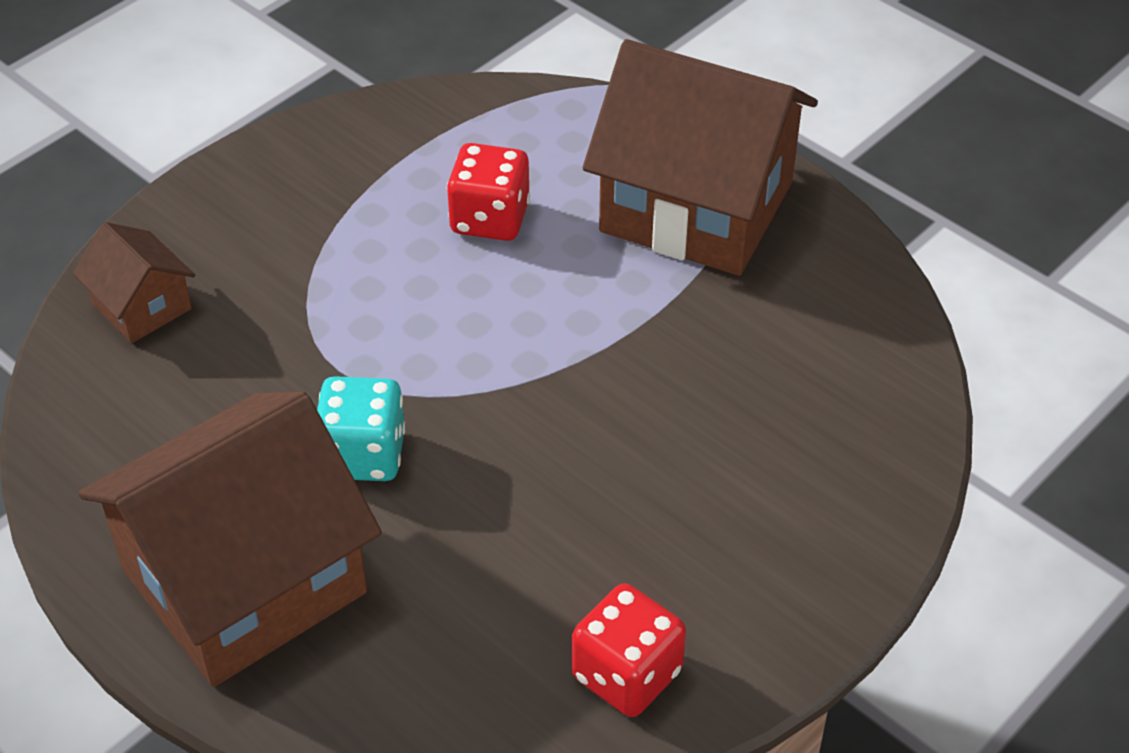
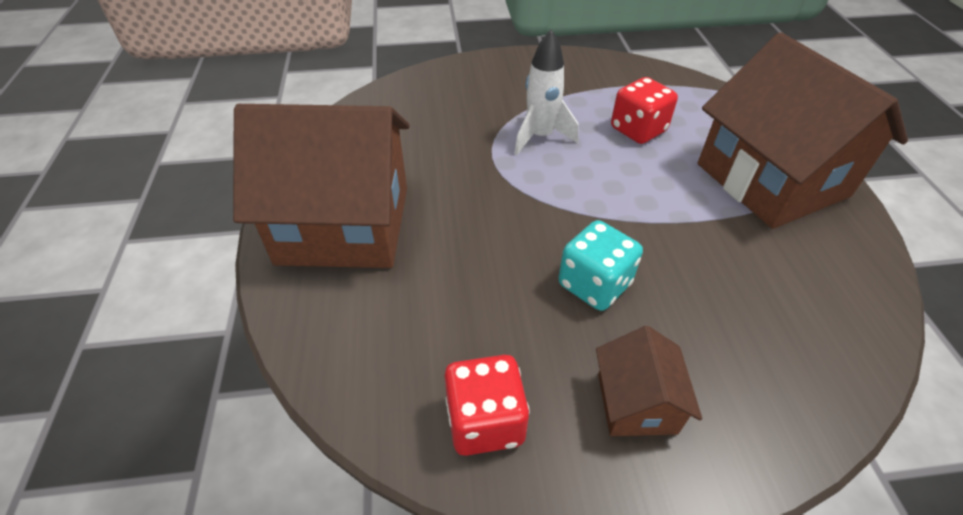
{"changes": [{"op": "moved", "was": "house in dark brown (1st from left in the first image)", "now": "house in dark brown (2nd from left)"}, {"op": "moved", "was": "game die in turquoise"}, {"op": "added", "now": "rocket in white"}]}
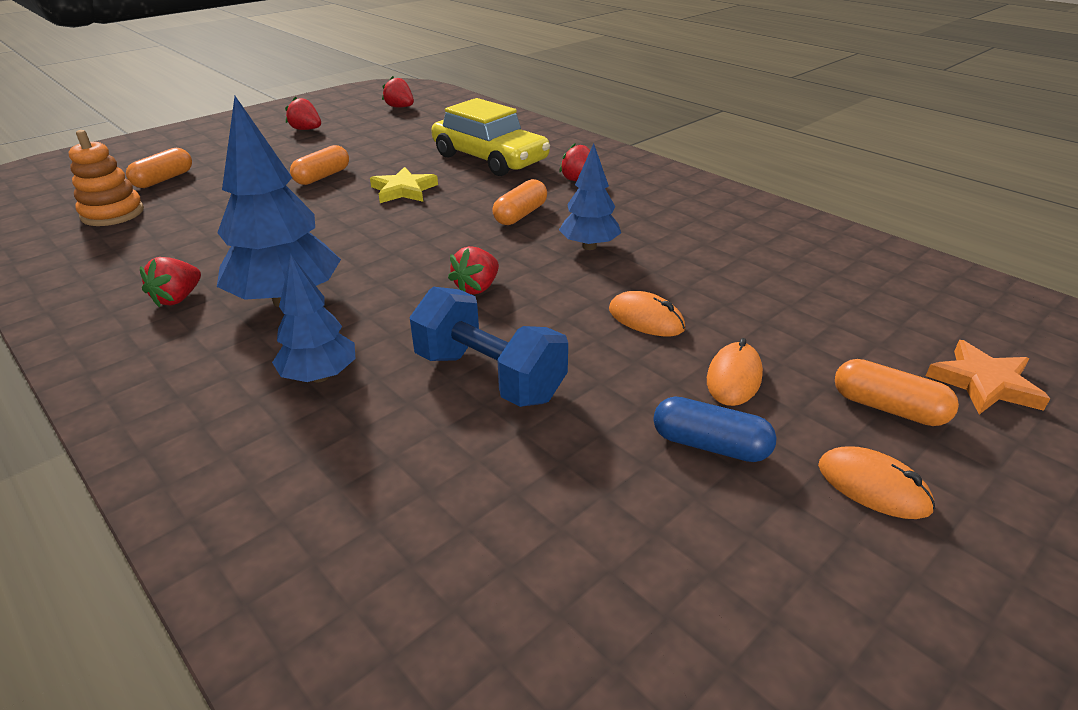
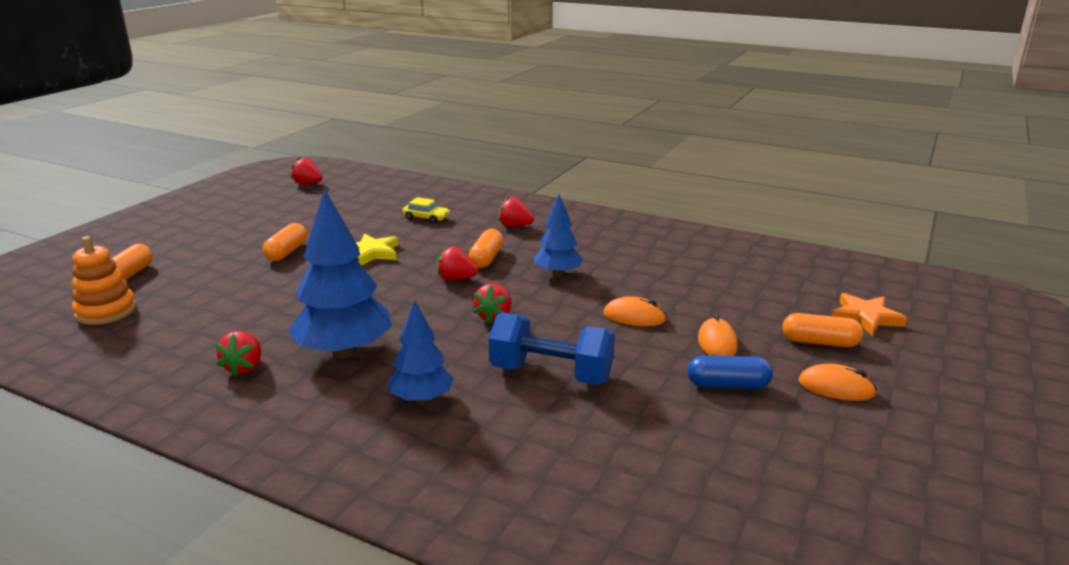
{"changes": [{"op": "moved", "was": "berry in crimson (2nd from left in the first image)", "now": "berry in crimson (3rd from left)"}, {"op": "resized", "was": "toy car in bright yellow", "ratio": 0.42}]}
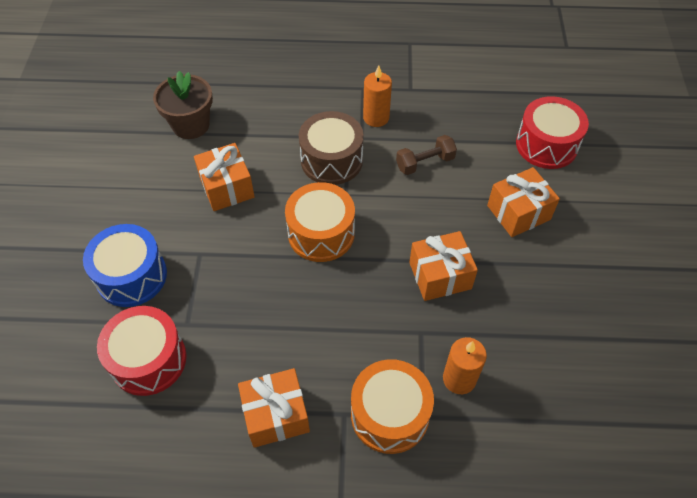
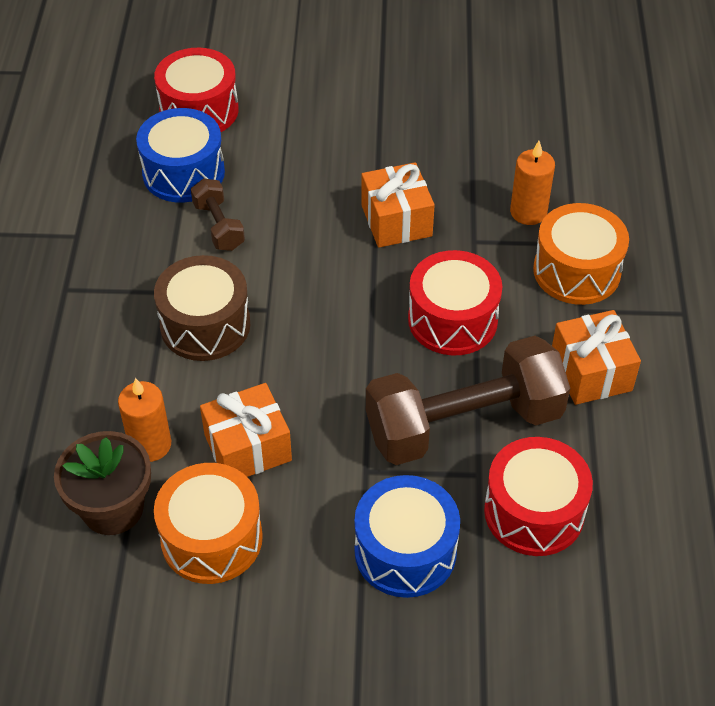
{"changes": [{"op": "moved", "was": "snare drum in orange (1st from left)"}, {"op": "moved", "was": "pillar candle in orange (1st from left)"}, {"op": "removed", "was": "present in orange (4th from left)"}, {"op": "added", "now": "snare drum in blue (1st from left)"}, {"op": "added", "now": "hand weight in dark brown (2nd from left)"}, {"op": "added", "now": "snare drum in crimson (2nd from left)"}]}
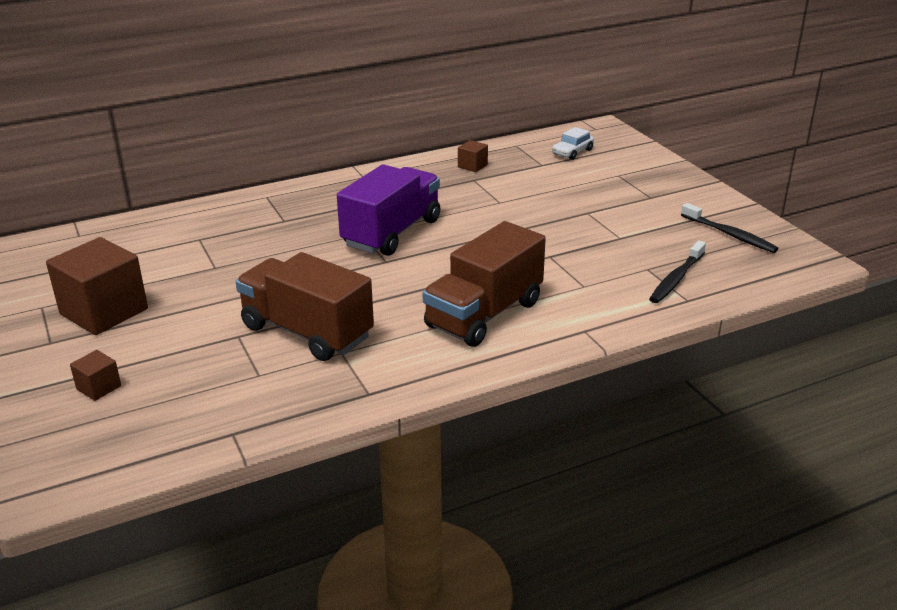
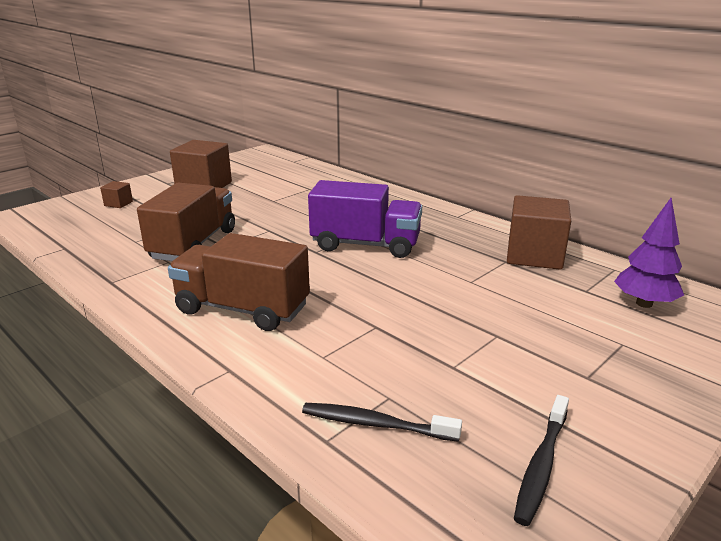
{"changes": [{"op": "resized", "was": "block in dark brown (3rd from left)", "ratio": 2.2}, {"op": "replaced", "was": "toy car in white", "now": "fir tree in purple"}]}
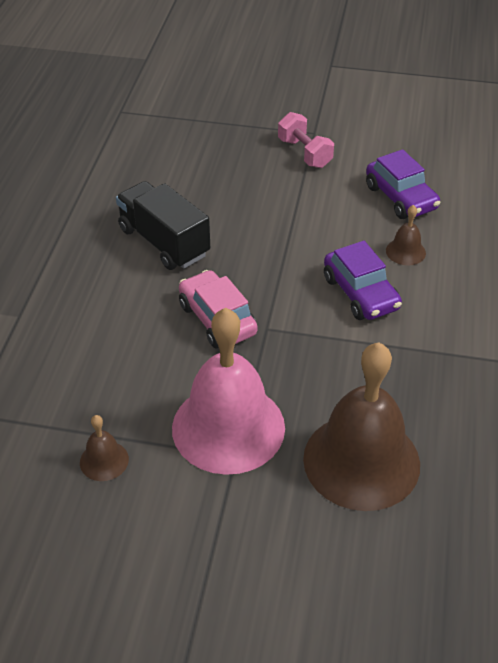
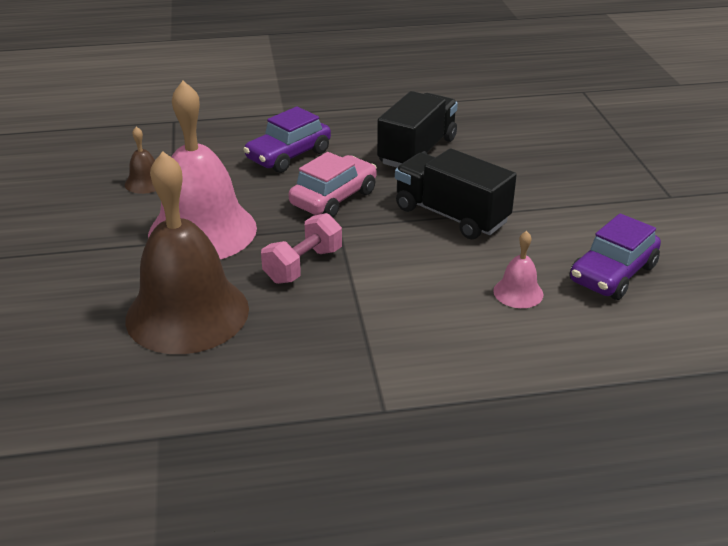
{"changes": [{"op": "moved", "was": "hand weight in rose-pink"}, {"op": "moved", "was": "toy car in purple (1st from left)"}, {"op": "recoloured", "was": "school bell in dark brown (3rd from left)", "now": "school bell in rose-pink (2nd from left)"}, {"op": "added", "now": "toy truck in jet-black (2nd from left)"}]}
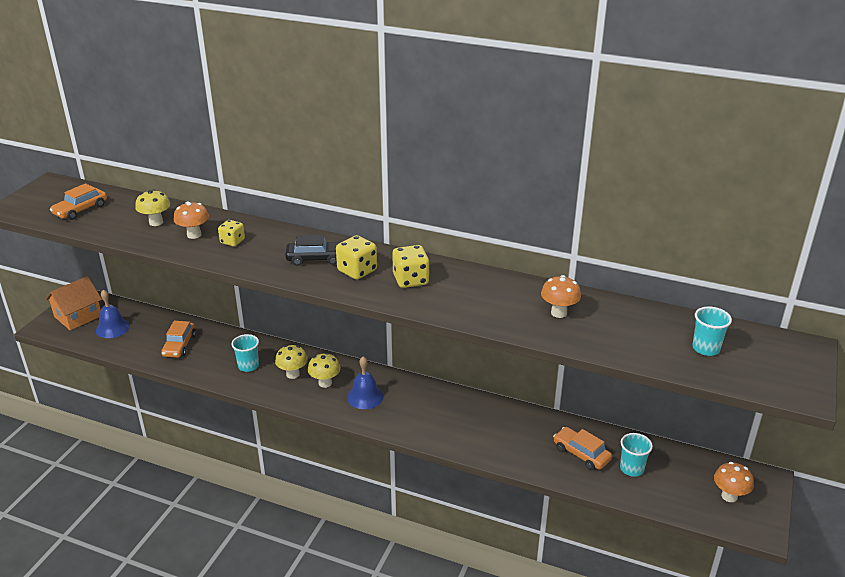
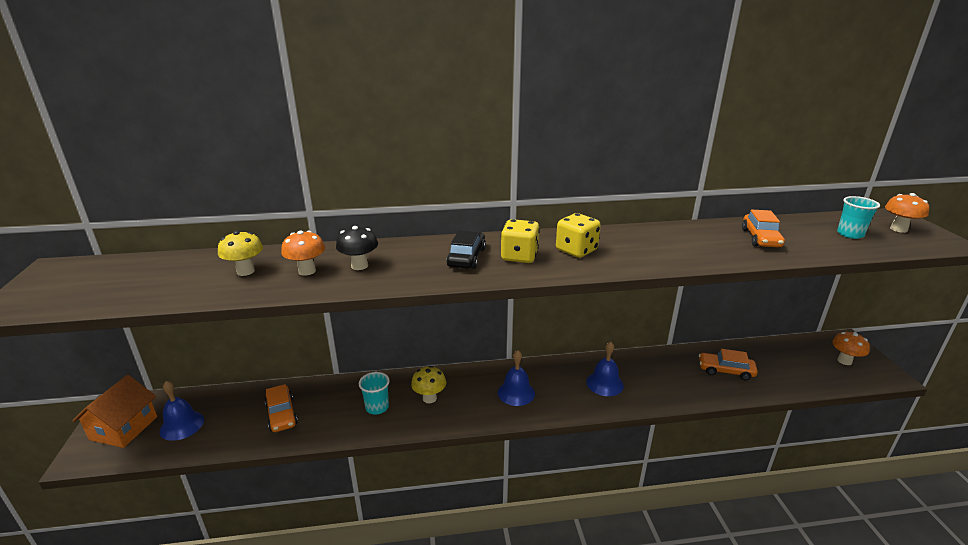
{"changes": [{"op": "moved", "was": "toy car in orange (1st from left in the first image)", "now": "toy car in orange (3rd from left)"}, {"op": "replaced", "was": "game die in bright yellow (1st from left)", "now": "toadstool in jet-black"}, {"op": "turned", "was": "toy car in jet-black", "clockwise": -45}, {"op": "removed", "was": "toadstool in bright yellow (3rd from left)"}, {"op": "moved", "was": "toadstool in orange (2nd from left in the first image)", "now": "toadstool in orange (3rd from left)"}, {"op": "removed", "was": "beaker in turquoise (2nd from left)"}, {"op": "added", "now": "school bell in blue (3rd from left)"}]}
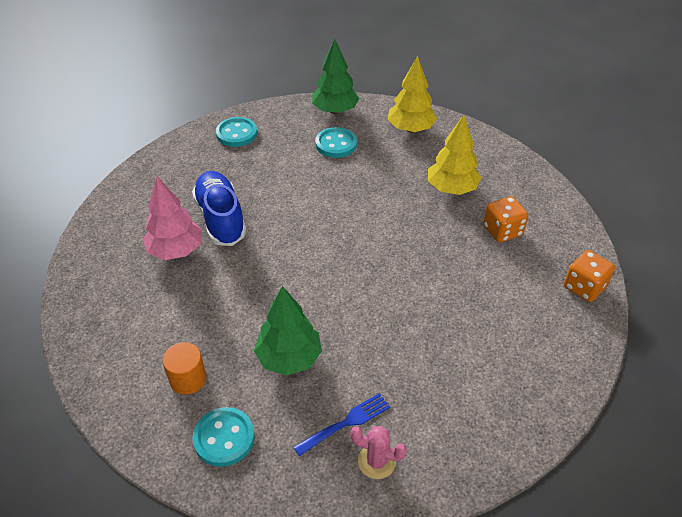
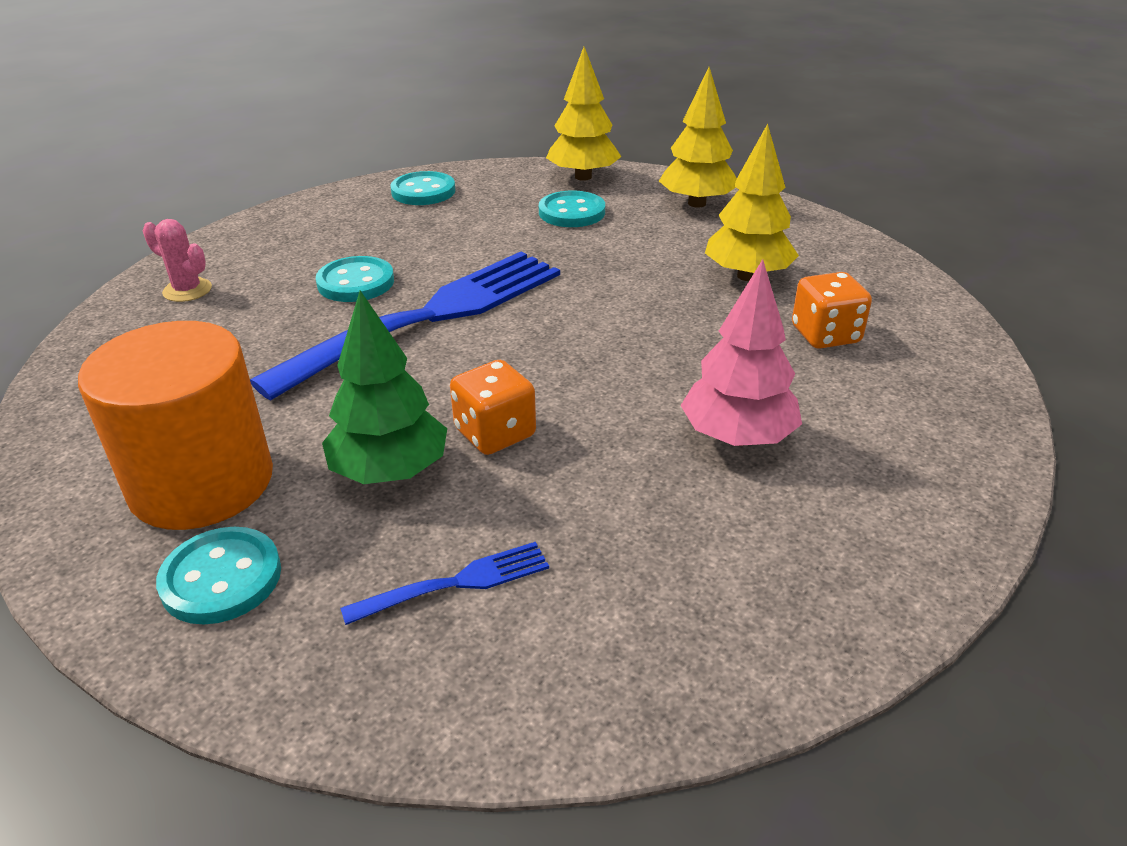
{"changes": [{"op": "moved", "was": "fir tree in rose-pink"}, {"op": "resized", "was": "cylinder in orange", "ratio": 2.11}, {"op": "replaced", "was": "lace-up shoe in blue", "now": "sewing button in turquoise (2nd from left)"}, {"op": "recoloured", "was": "fir tree in emerald (2nd from left)", "now": "fir tree in bright yellow (1st from left)"}, {"op": "moved", "was": "saguaro cactus in rose-pink"}, {"op": "moved", "was": "game die in orange (2nd from left in the first image)", "now": "game die in orange (1st from left)"}, {"op": "added", "now": "fork in blue (1st from left)"}]}
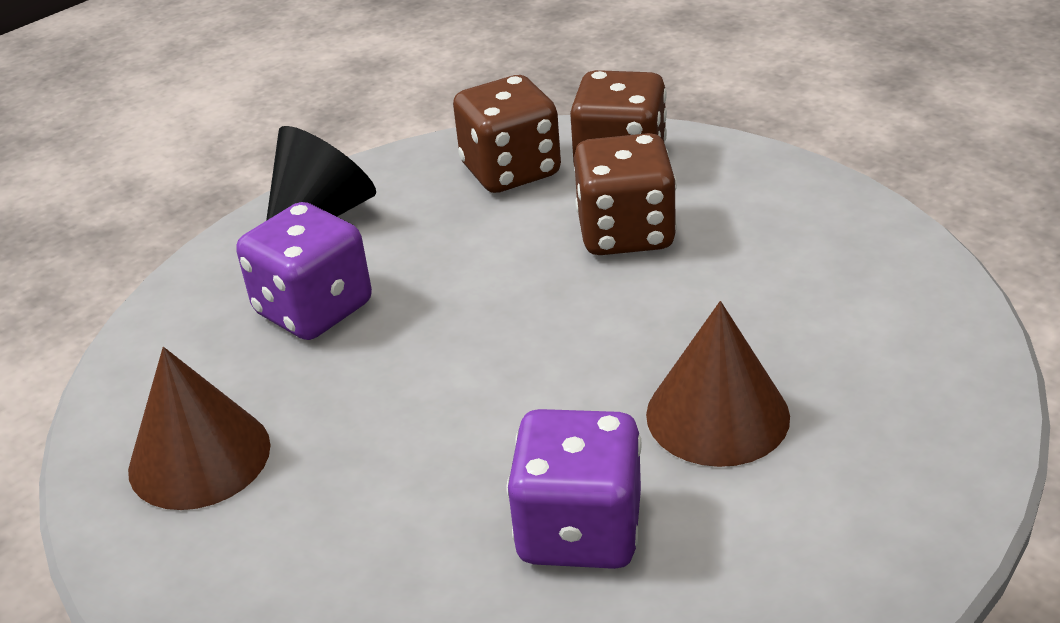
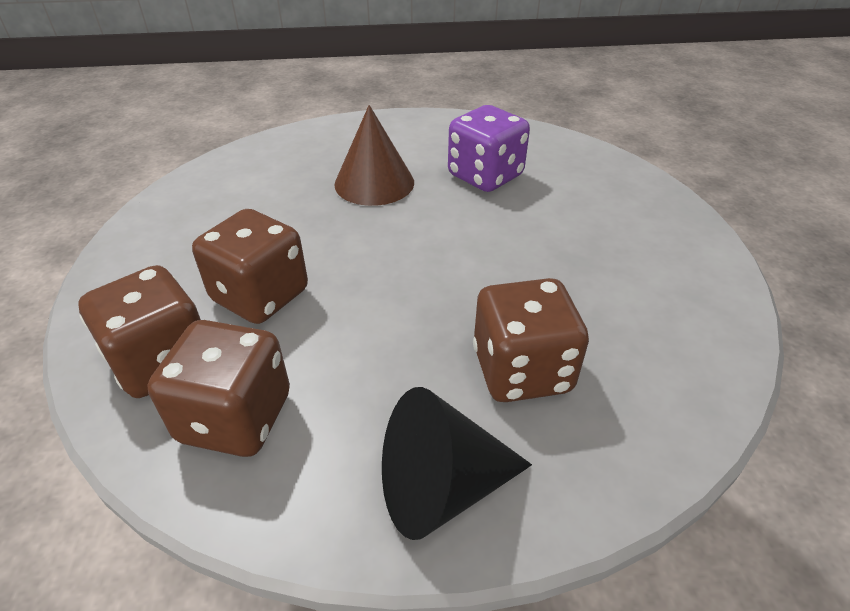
{"changes": [{"op": "removed", "was": "cone in dark brown (1st from left)"}, {"op": "recoloured", "was": "game die in purple (1st from left)", "now": "game die in dark brown (4th from left)"}]}
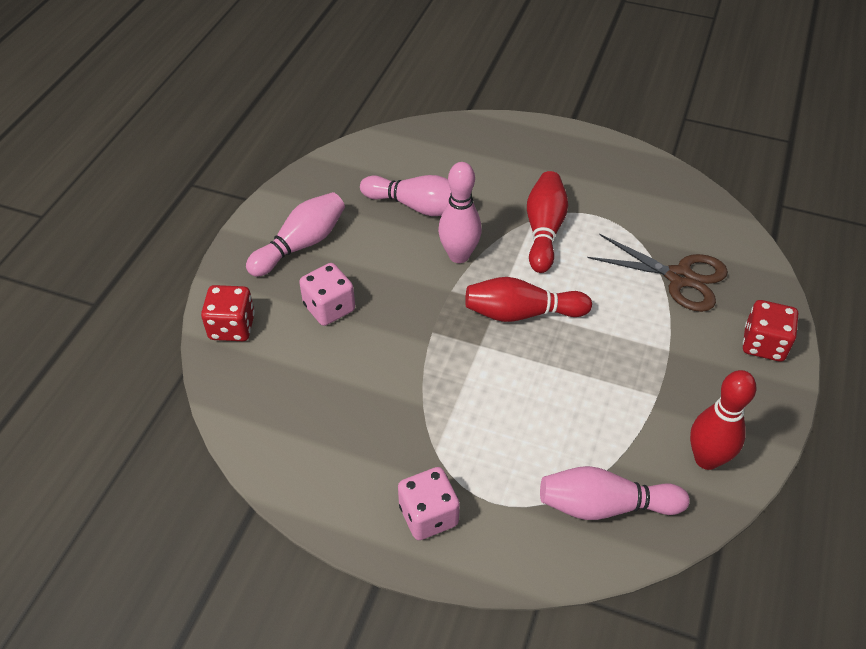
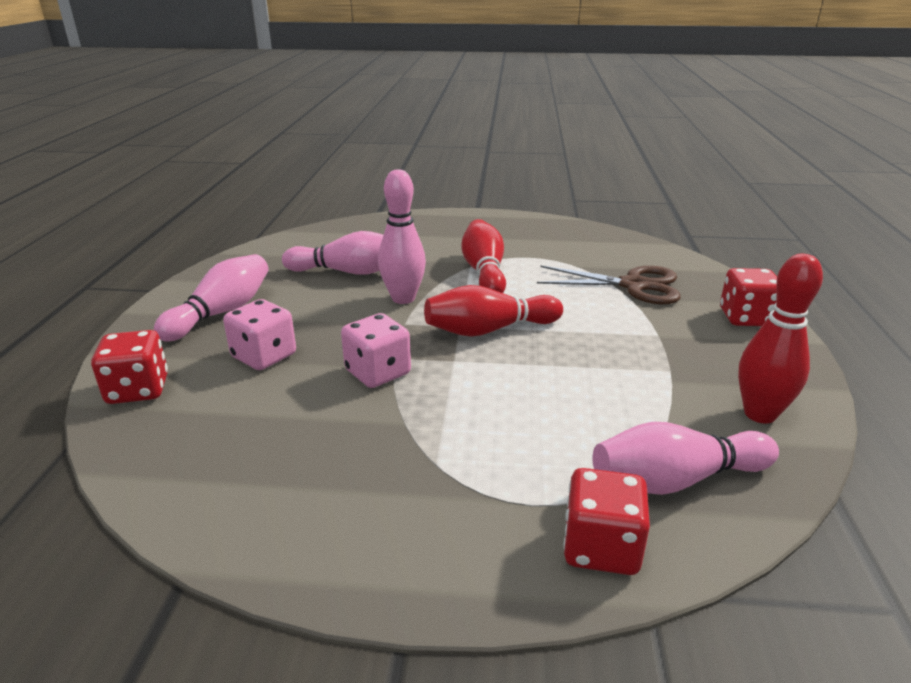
{"changes": [{"op": "moved", "was": "game die in rose-pink (2nd from left)"}, {"op": "added", "now": "game die in crimson (2nd from left)"}]}
